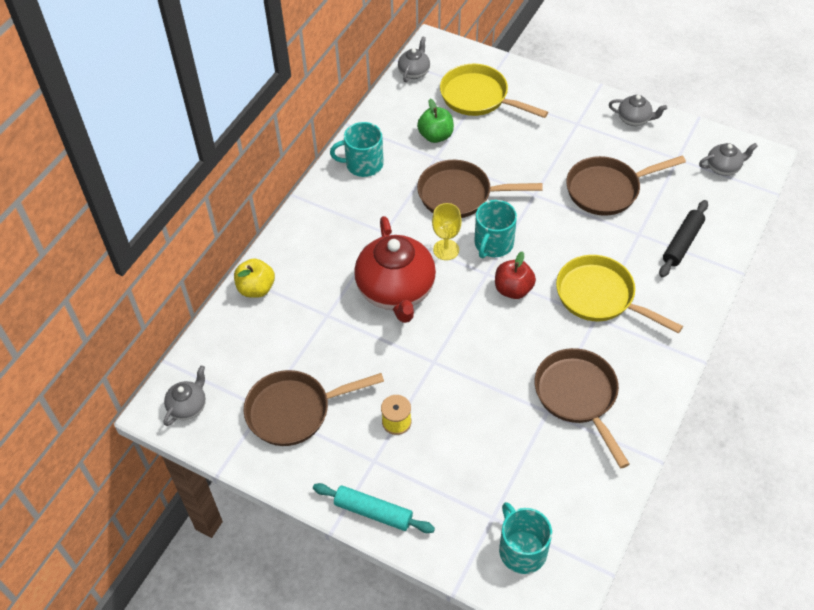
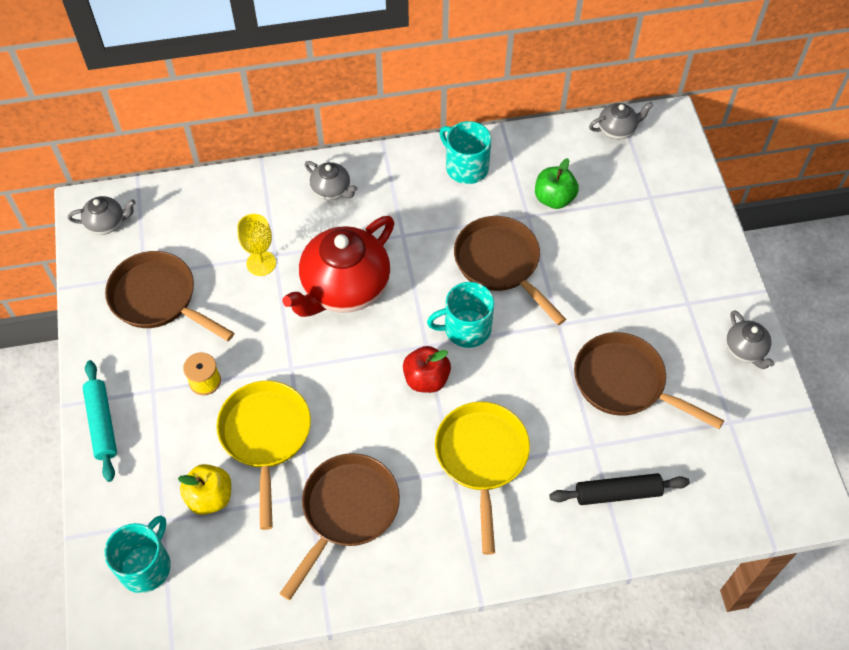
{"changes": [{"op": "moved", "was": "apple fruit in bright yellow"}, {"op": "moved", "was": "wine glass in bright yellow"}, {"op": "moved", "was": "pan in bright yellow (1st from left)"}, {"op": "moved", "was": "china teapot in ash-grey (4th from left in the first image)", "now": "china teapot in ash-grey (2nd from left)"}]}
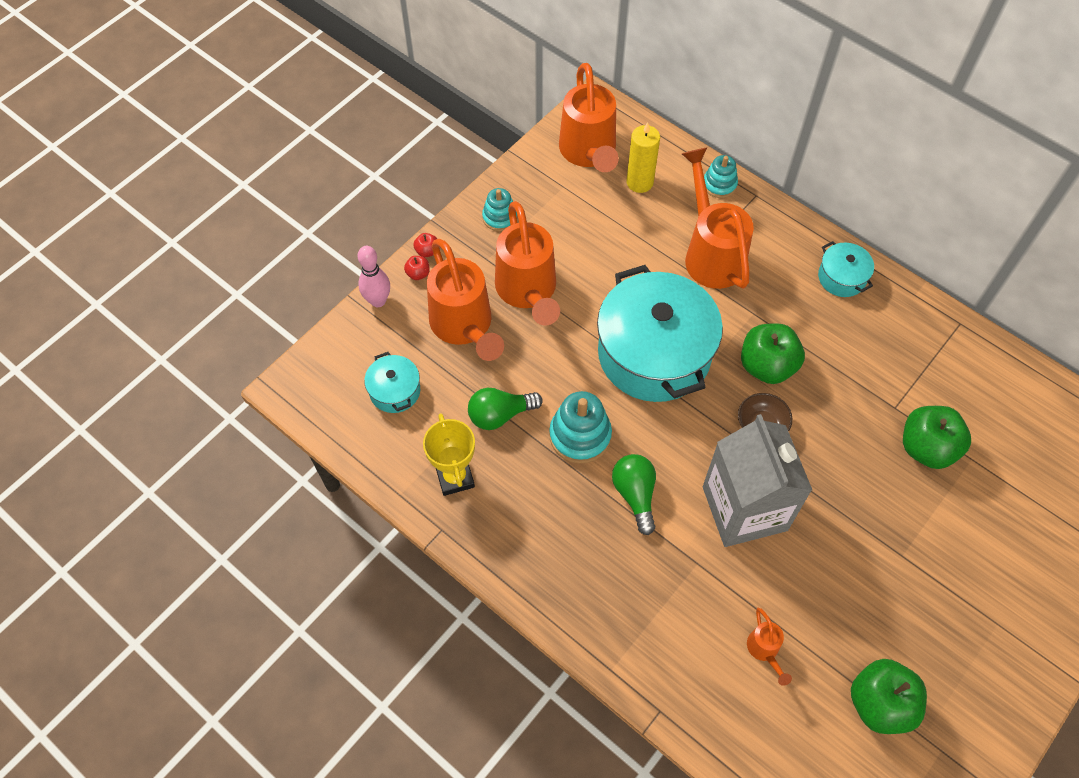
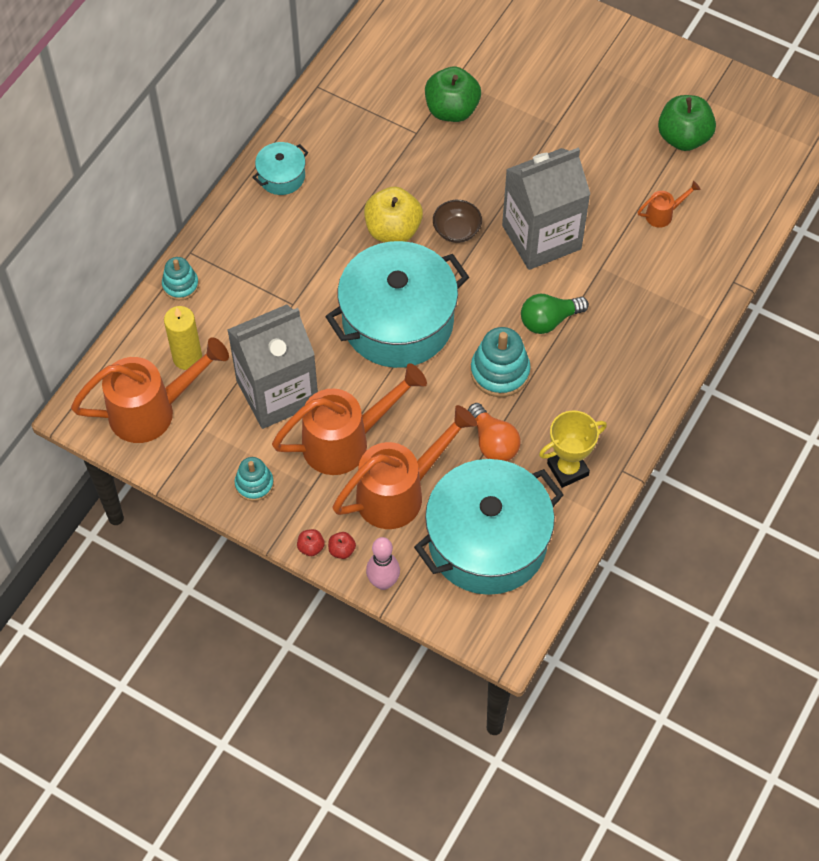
{"changes": [{"op": "resized", "was": "stockpot in turquoise (1st from left in the first image)", "ratio": 2.26}, {"op": "recoloured", "was": "light bulb in emerald (1st from left)", "now": "light bulb in orange"}, {"op": "removed", "was": "sprinkling can in orange (4th from left)"}, {"op": "recoloured", "was": "apple fruit in emerald (1st from left)", "now": "apple fruit in bright yellow"}, {"op": "added", "now": "milk carton in ash-grey (1st from left)"}]}
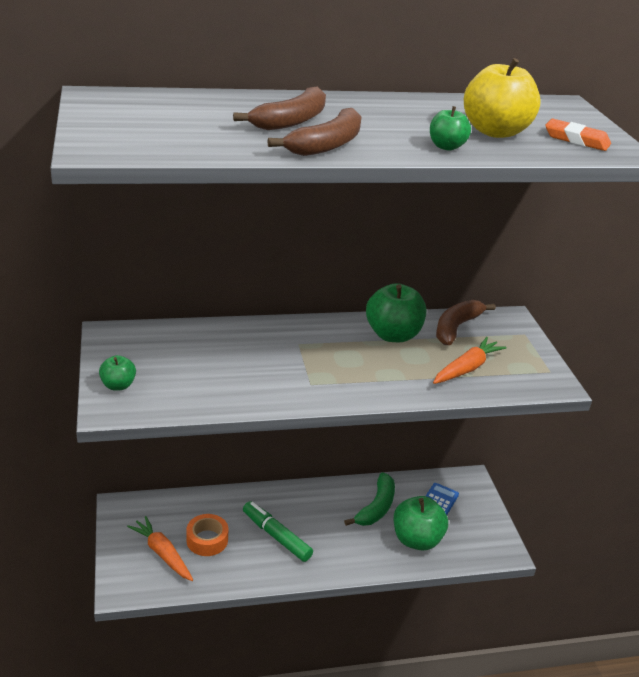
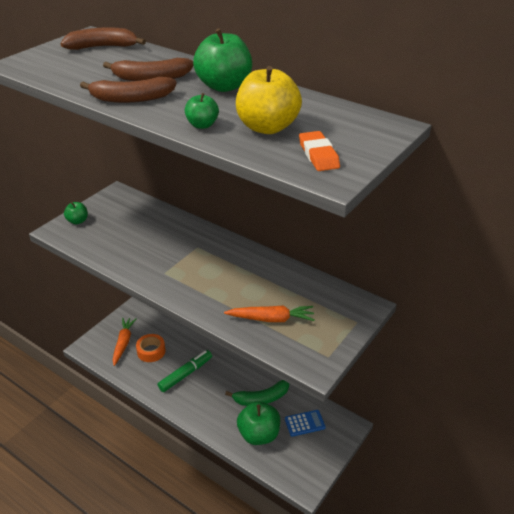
{"changes": [{"op": "turned", "was": "felt pen in emerald", "clockwise": 45}, {"op": "moved", "was": "apple fruit in emerald (2nd from left in the first image)", "now": "apple fruit in emerald (3rd from left)"}, {"op": "moved", "was": "banana in dark brown (3rd from left in the first image)", "now": "banana in dark brown (1st from left)"}]}
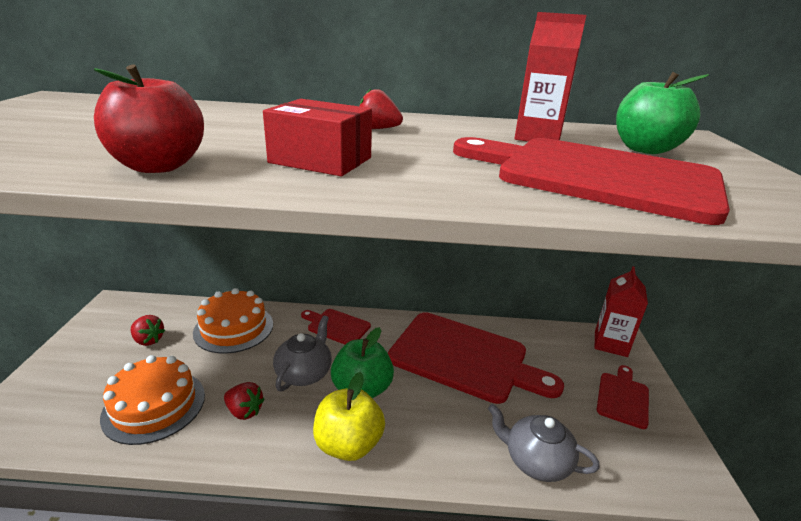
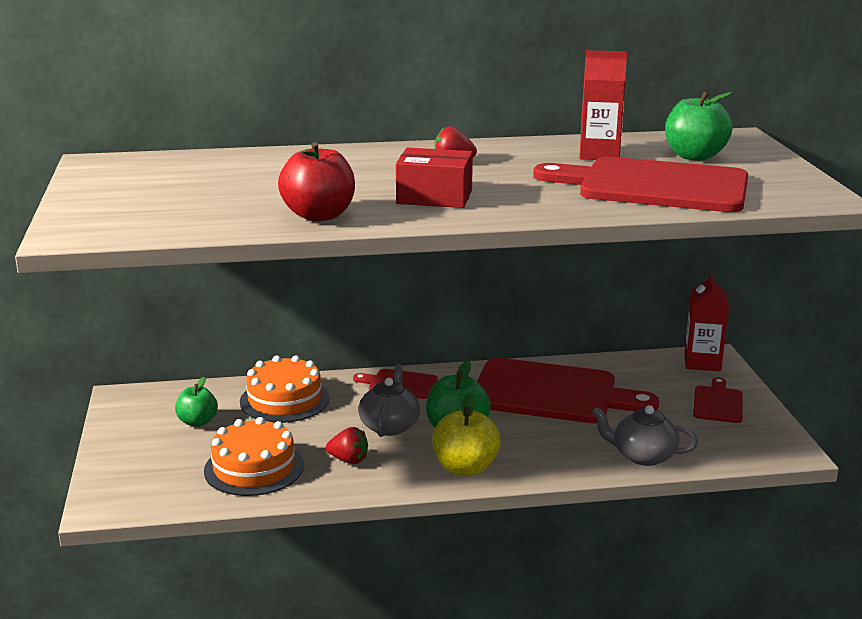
{"changes": [{"op": "replaced", "was": "berry in crimson (1st from left)", "now": "apple fruit in emerald (1st from left)"}]}
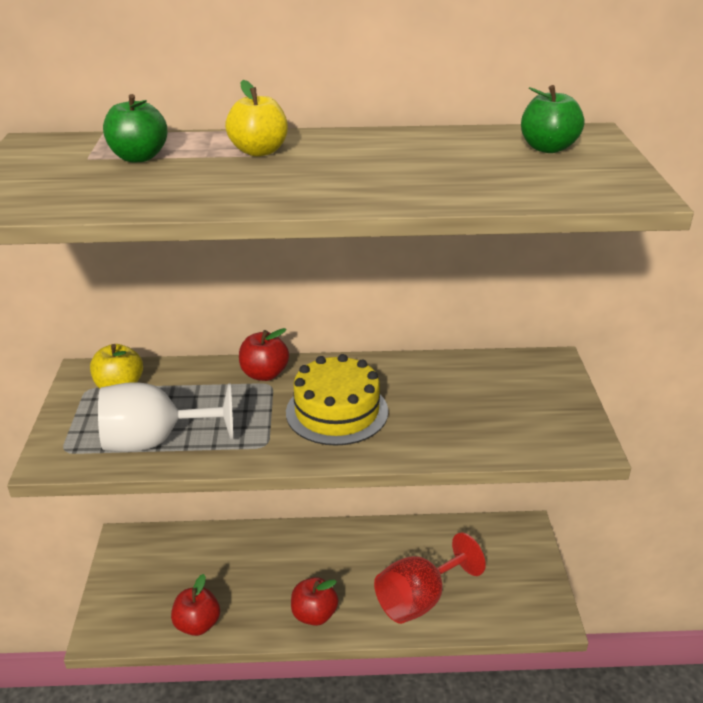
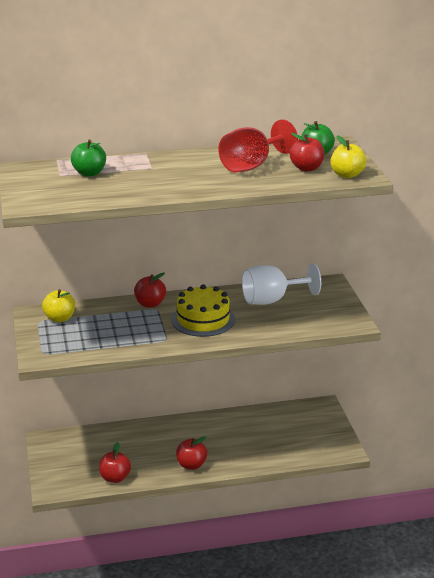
{"changes": [{"op": "moved", "was": "wine glass in white"}, {"op": "moved", "was": "apple fruit in bright yellow (2nd from left)"}, {"op": "moved", "was": "wine glass in crimson"}, {"op": "added", "now": "apple fruit in crimson (4th from left)"}]}
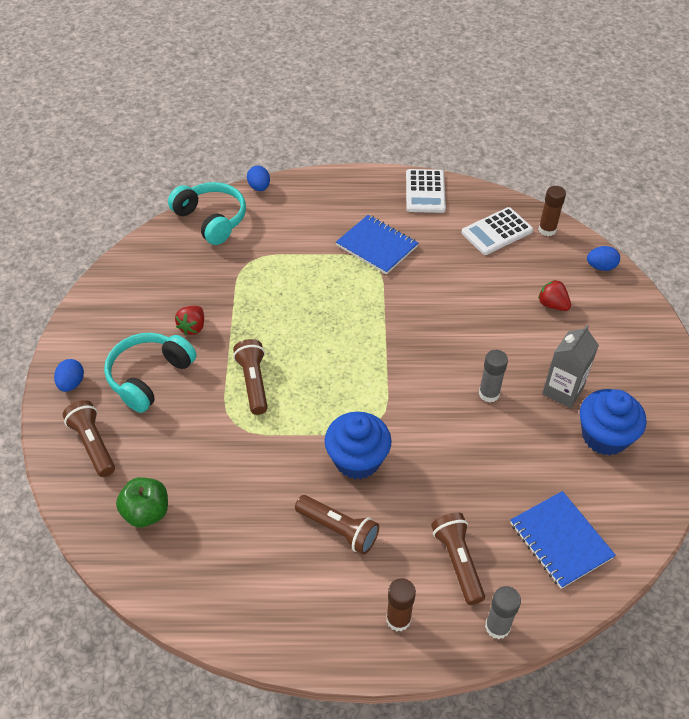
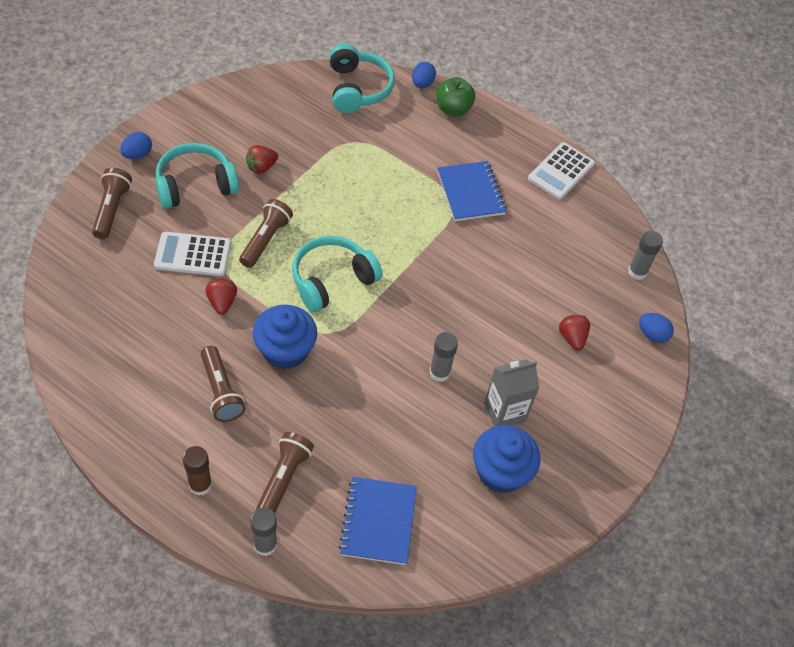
{"changes": [{"op": "moved", "was": "apple fruit in emerald"}, {"op": "moved", "was": "calculator in white (2nd from left in the first image)", "now": "calculator in white (1st from left)"}, {"op": "recoloured", "was": "stick of glue in dark brown (2nd from left)", "now": "stick of glue in ash-grey (3rd from left)"}, {"op": "added", "now": "berry in crimson (1st from left)"}, {"op": "added", "now": "headphones in turquoise (2nd from left)"}]}
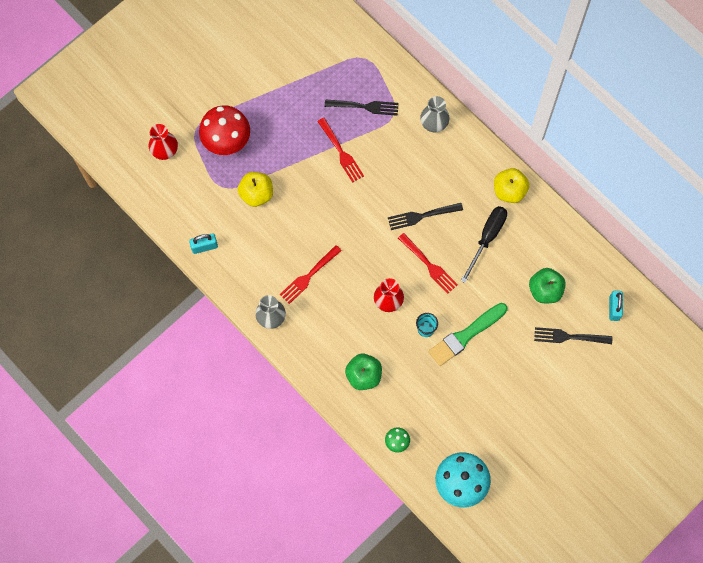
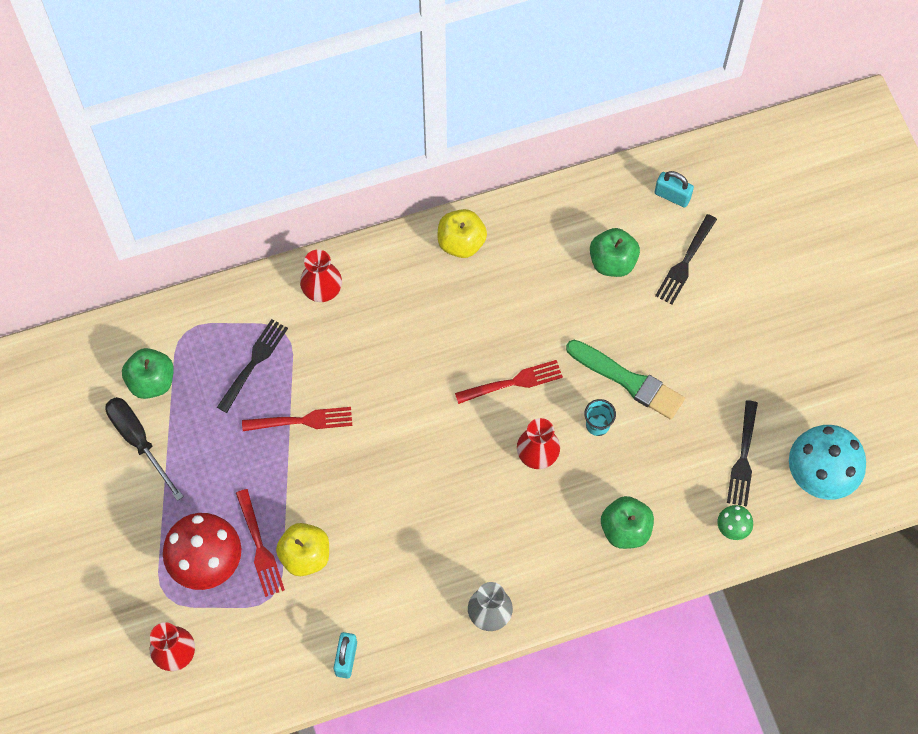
{"changes": [{"op": "moved", "was": "fork in crimson (1st from left)"}, {"op": "moved", "was": "fork in jet-black (2nd from left in the first image)", "now": "fork in jet-black (3rd from left)"}, {"op": "recoloured", "was": "tall vase in ash-grey (2nd from left)", "now": "tall vase in crimson (2nd from left)"}, {"op": "turned", "was": "paint brush in emerald", "clockwise": -45}, {"op": "moved", "was": "screwdriver in jet-black"}, {"op": "added", "now": "apple fruit in emerald (1st from left)"}]}
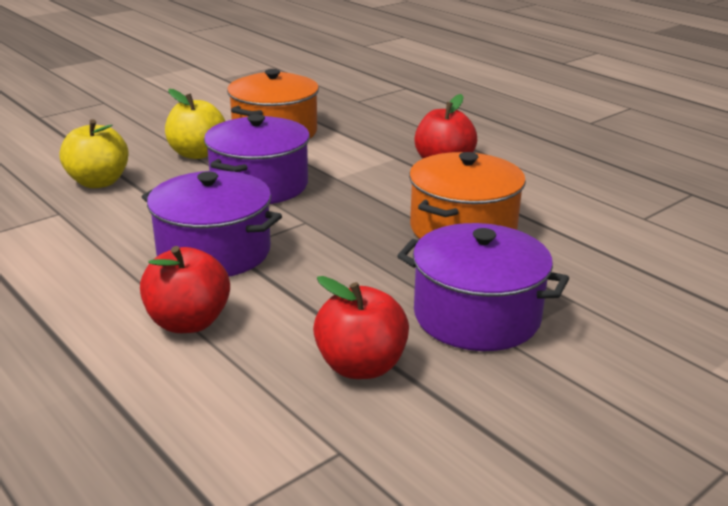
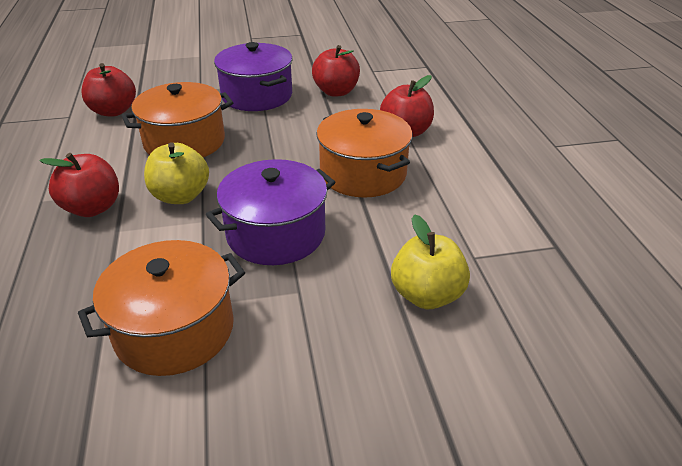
{"changes": [{"op": "recoloured", "was": "stockpot in purple (1st from left)", "now": "stockpot in orange (3rd from left)"}, {"op": "moved", "was": "apple fruit in bright yellow (2nd from left in the first image)", "now": "apple fruit in bright yellow (1st from left)"}, {"op": "added", "now": "apple fruit in crimson (2nd from left)"}]}
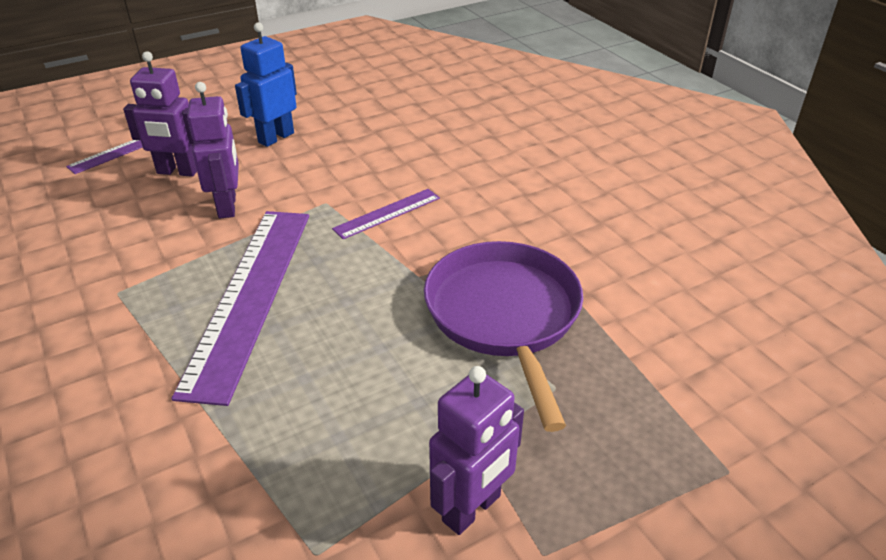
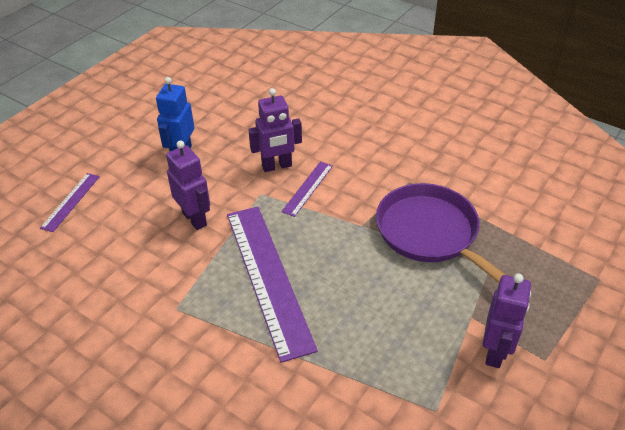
{"changes": [{"op": "moved", "was": "robot figure in purple (1st from left in the first image)", "now": "robot figure in purple (2nd from left)"}]}
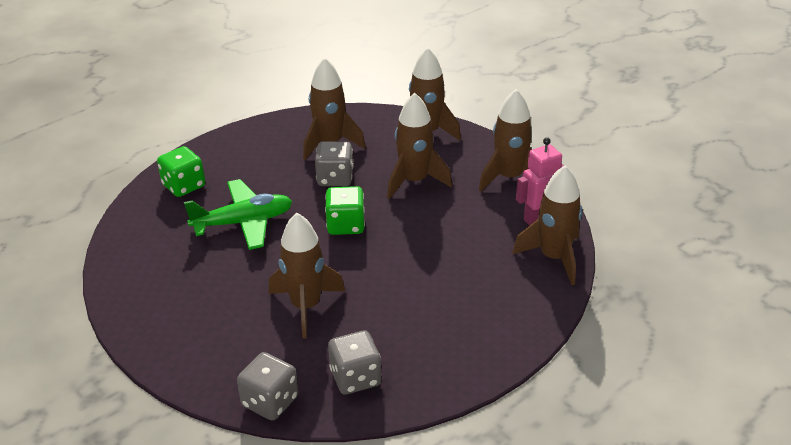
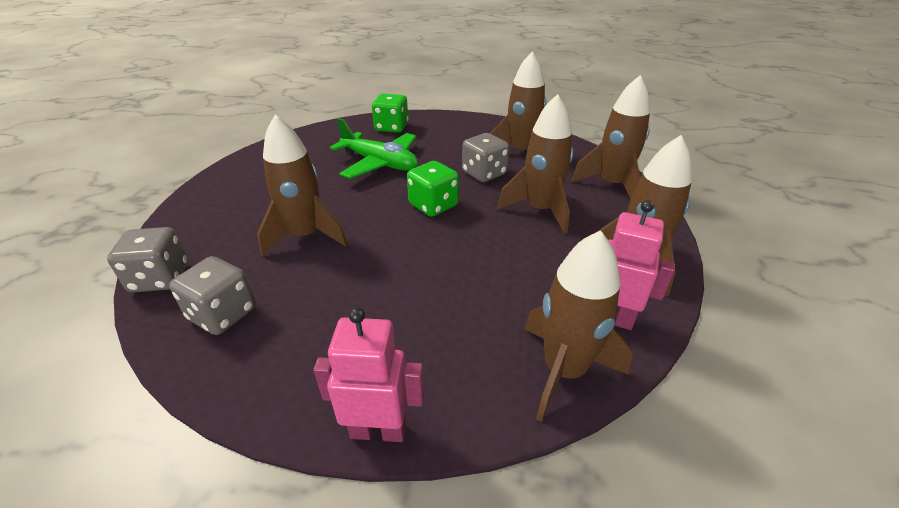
{"changes": [{"op": "added", "now": "robot figure in rose-pink (1st from left)"}]}
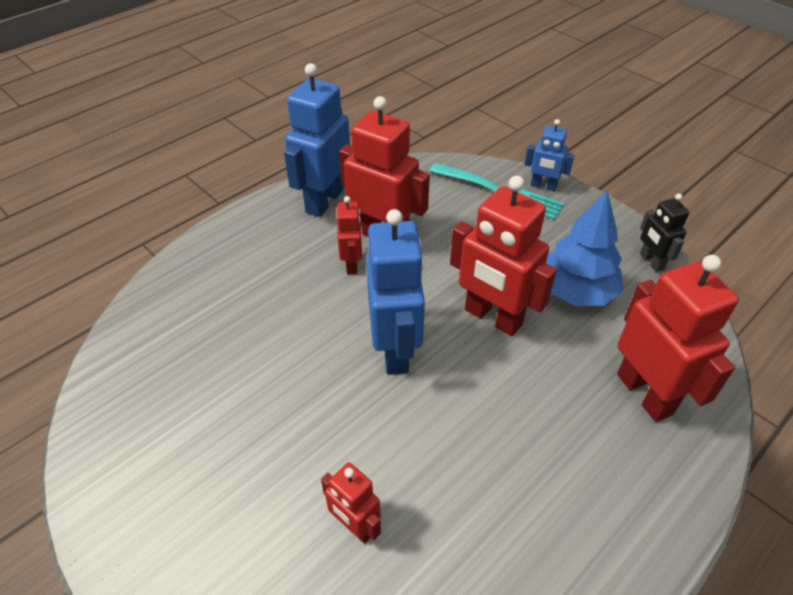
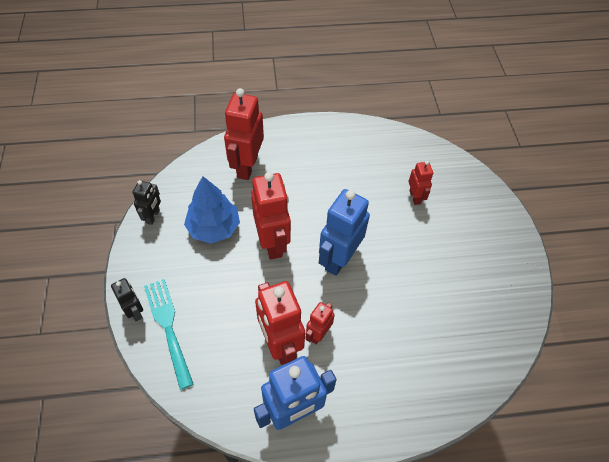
{"changes": [{"op": "recoloured", "was": "robot figure in blue (3rd from left)", "now": "robot figure in jet-black (1st from left)"}]}
